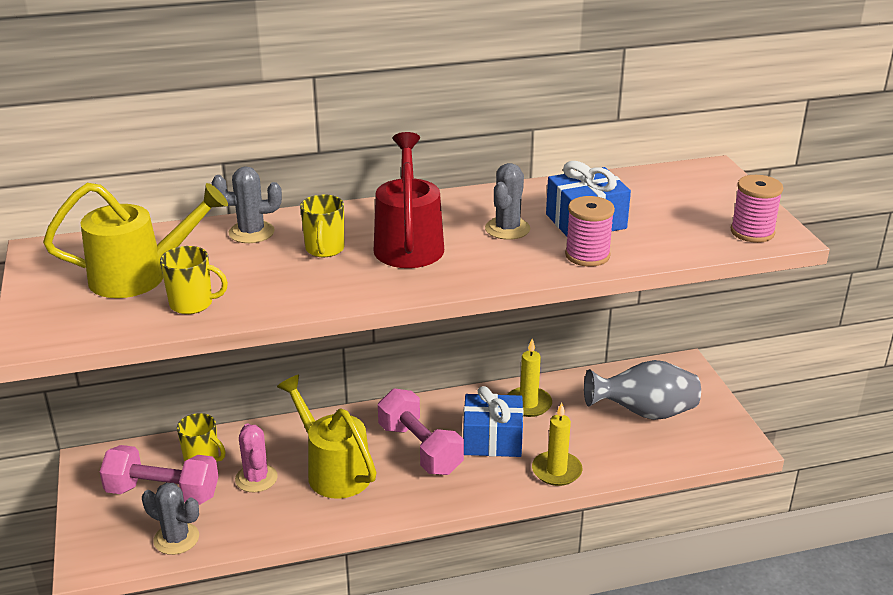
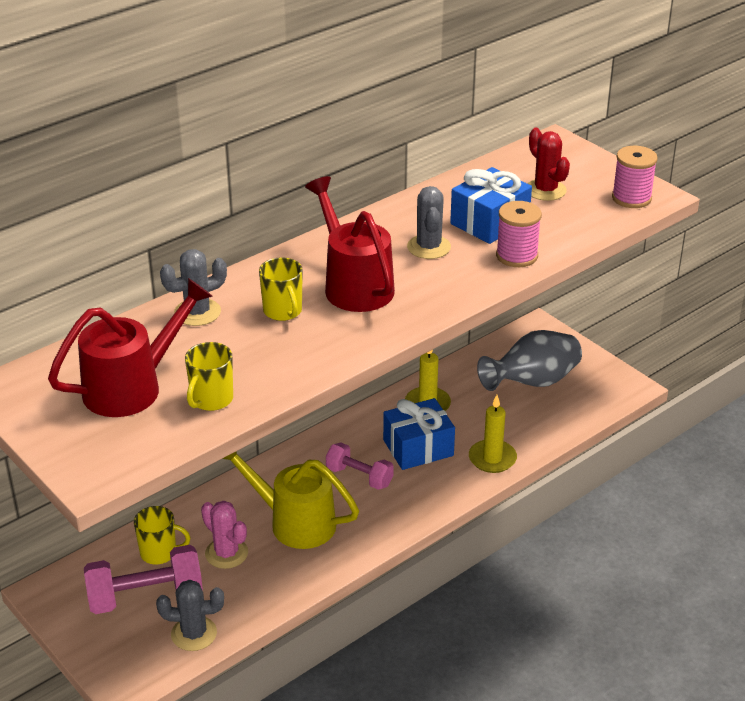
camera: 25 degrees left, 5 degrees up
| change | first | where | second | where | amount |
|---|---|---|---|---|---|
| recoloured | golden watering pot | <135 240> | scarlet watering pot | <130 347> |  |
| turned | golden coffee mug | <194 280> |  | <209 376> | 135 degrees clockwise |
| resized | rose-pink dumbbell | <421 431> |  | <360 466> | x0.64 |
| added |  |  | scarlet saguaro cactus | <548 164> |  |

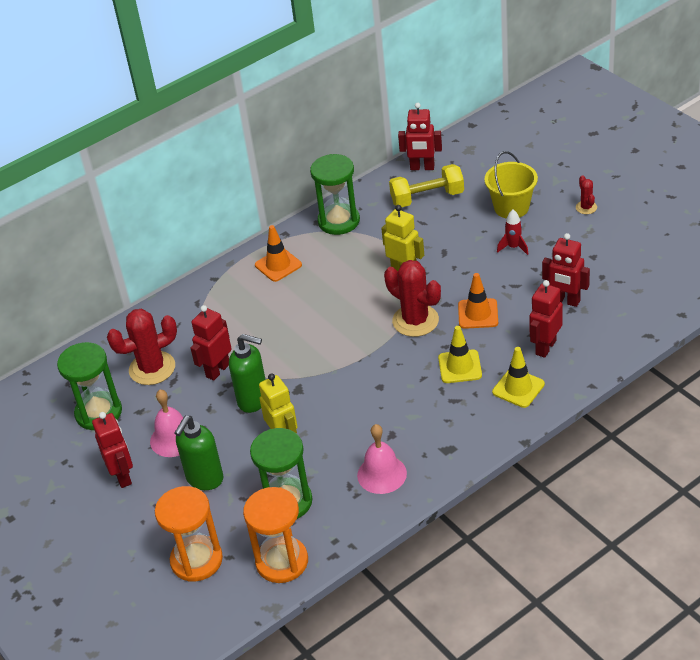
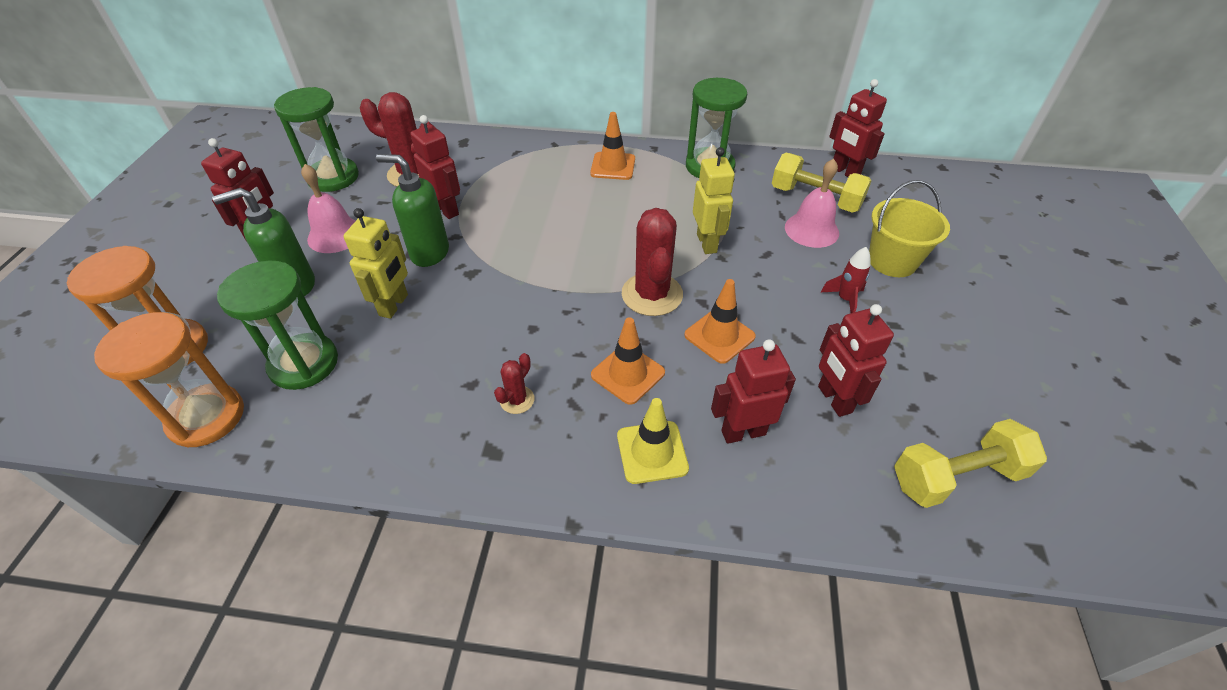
camera: 40 degrees right, 5 degrees up
| change | first | where | second | where | amount |
|---|---|---|---|---|---|
| turned | scarlet robot figure | <211 343> |  | <435 167> | 60 degrees clockwise |
| turned | emerald pump bottle | <247 373> |  | <412 210> | 135 degrees clockwise |
| moved | rose-pink bell | <382 459> |  | <812 203> |  |
| recoloured | golden traffic cone | <460 354> | bright orange traffic cone | <628 361> |  |
| moved | scarlet saguaro cactus | <586 194> |  | <514 383> |  |
| added |  |  | golden dumbbell | <970 463> |  |

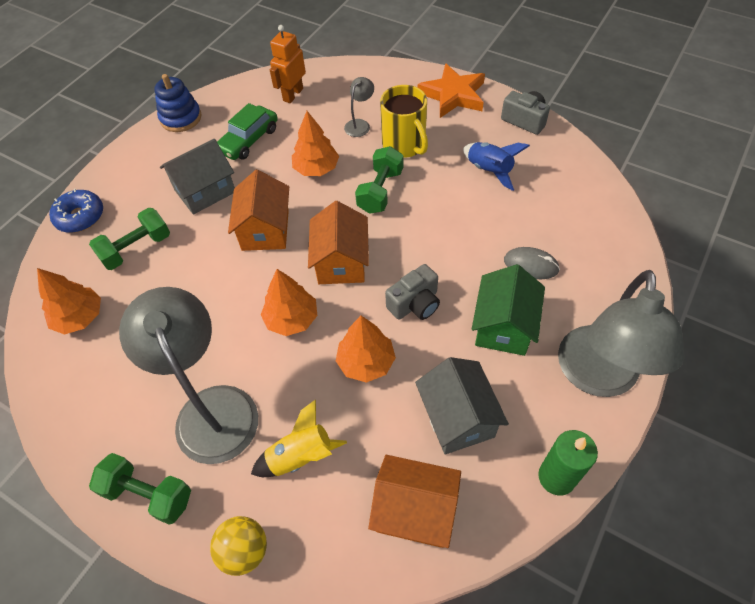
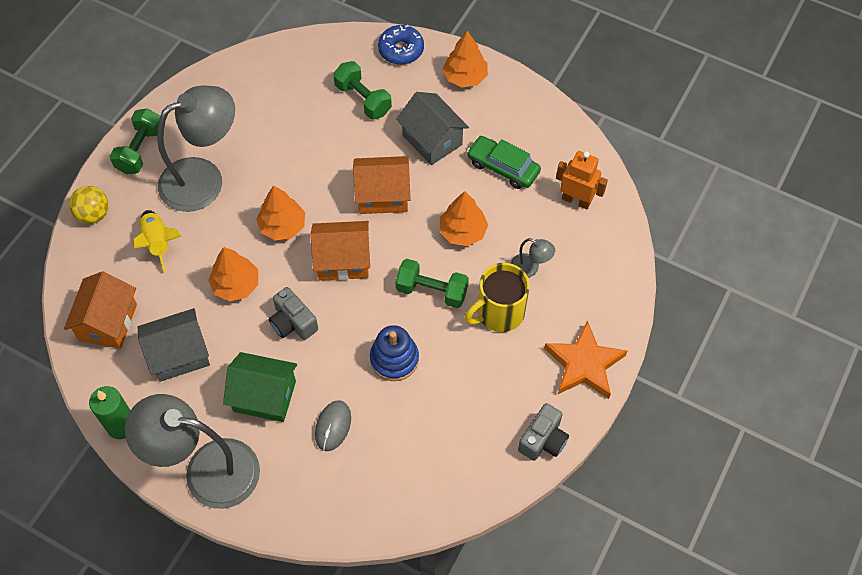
camera: 85 degrees right, 5 degrees up
| change | first | where | second | where | amount |
|---|---|---|---|---|---|
| moved | bright orange toy tree | <69 301> |  | <465 59> |  |
| moved | cobalt stacking rings | <177 103> |  | <394 353> |  |
| removed | cobalt rocket | <496 166> |  |  |  |

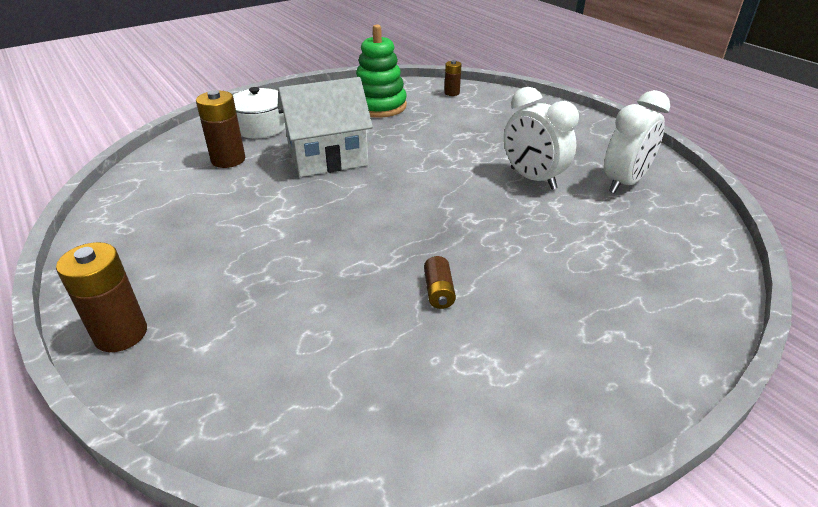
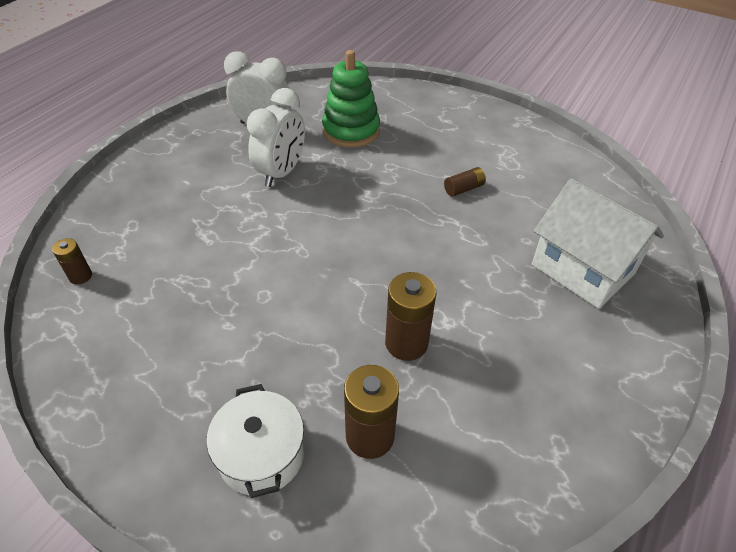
camera: 115 degrees left, 10 degrees up
| change | first | where | second | where | amount |
|---|---|---|---|---|---|
| moved | brown battery | <101 297> |  | <410 316> |  |
| moved | white cottage | <325 127> |  | <598 243> |  |
| moved | emerald stacking rings | <381 71> |  | <351 99> |  |

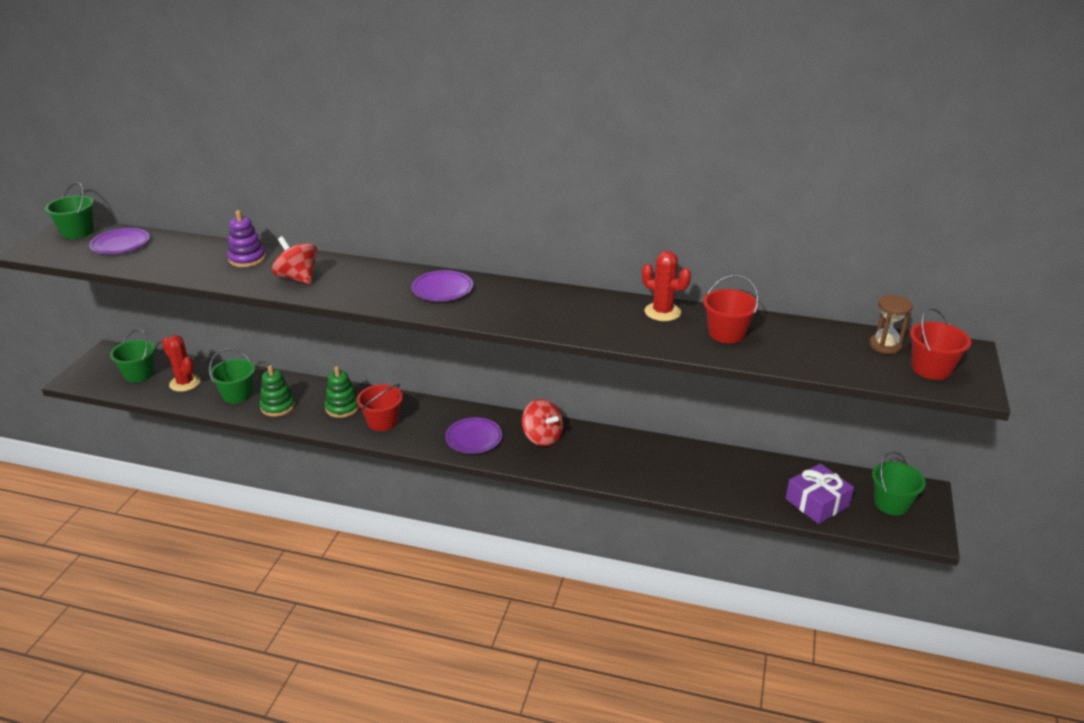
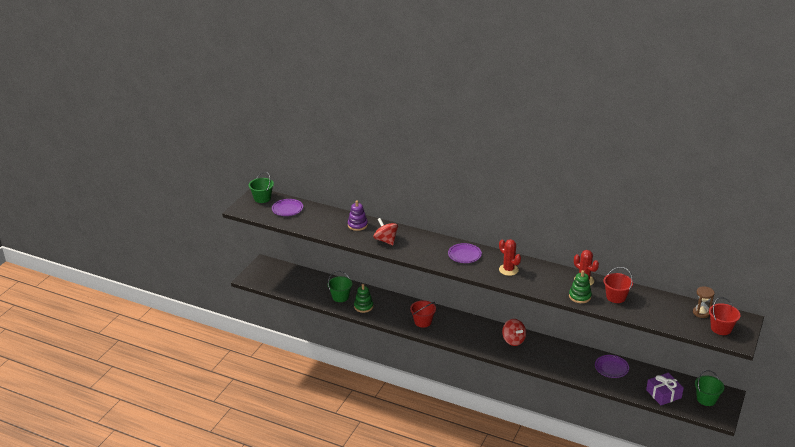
camera: 10 degrees right, 0 degrees up
| change | first | where | second | where | amount |
|---|---|---|---|---|---|
| removed | emerald sand bucket | <132 356> |  |  |  |
| moved | scarlet saguaro cactus | <181 363> |  | <510 257> |  |
| moved | emerald stacking rings | <342 392> |  | <580 286> |  |
| moved | royal purple flat dish | <473 435> |  | <612 366> |  |

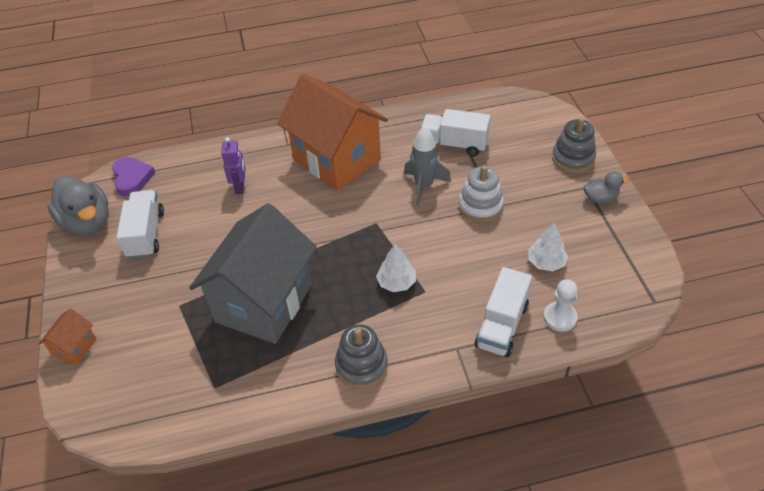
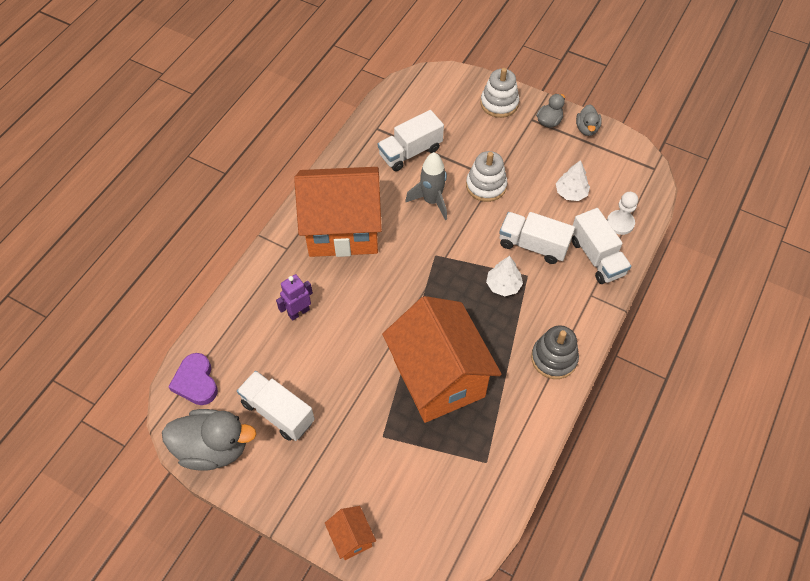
camera: 50 degrees left, 10 degrees up
| change | first | where | second | where | amount |
|---|---|---|---|---|---|
| turned | royal purple heart | <133 177> |  | <193 379> | 135 degrees counterclockwise |
| recoloured | grey cottage | <253 273> | bright orange cottage | <442 359> |  |
| turned | royal purple robot figure | <233 165> |  | <294 297> | 75 degrees counterclockwise |
| recoloured | grey stacking rings | <574 145> | white stacking rings | <499 93> |  |
| added |  |  | white toy truck | <537 238> |  |
| added |  |  | grey rubber duck | <589 120> |  |

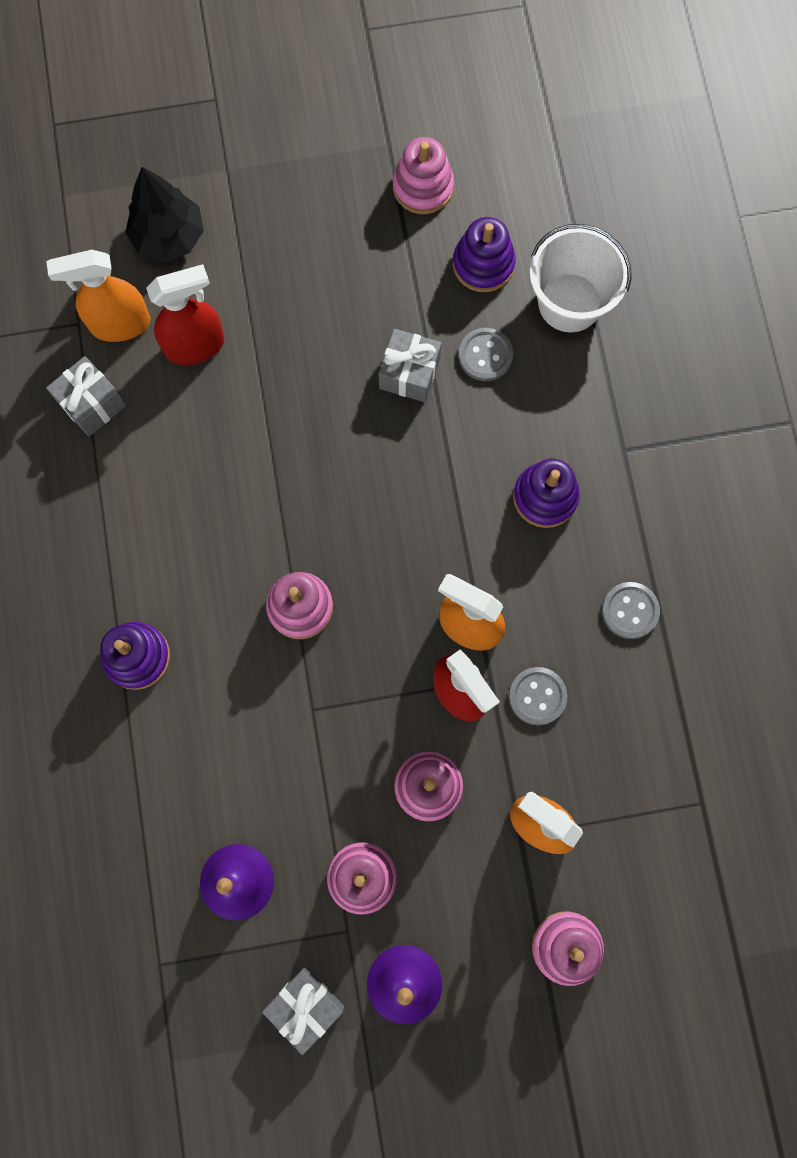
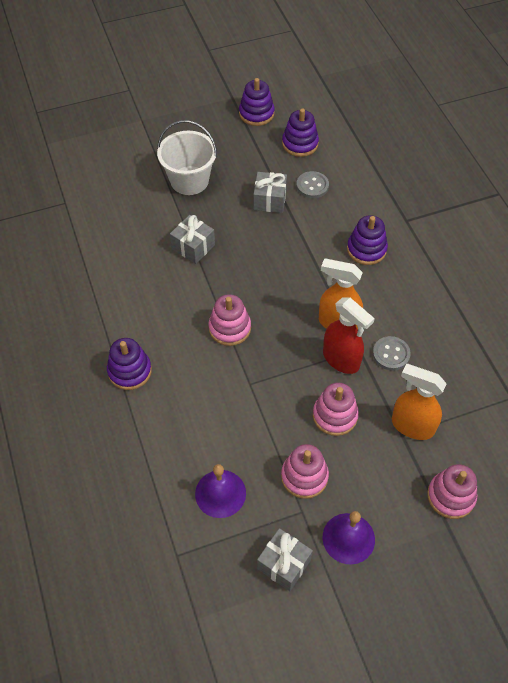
camera: 10 degrees left, 20 degrees down
| change | first | where | second | where | amount |
|---|---|---|---|---|---|
| removed | bright orange sprayer | <98 296> |  |  |  |
| moved | grey present | <86 396> |  | <192 239> |  |
| removed | black toy tree | <164 214> |  |  |  |
| removed | scarlet sprayer | <185 314> |  |  |  |
| recoloured | rose-pink stacking rings | <423 175> | royal purple stacking rings | <257 102> |  |
| moved | white sand bucket | <581 278> |  | <187 157> |  |
| removed | grey shirt button | <631 610> |  |  |  |

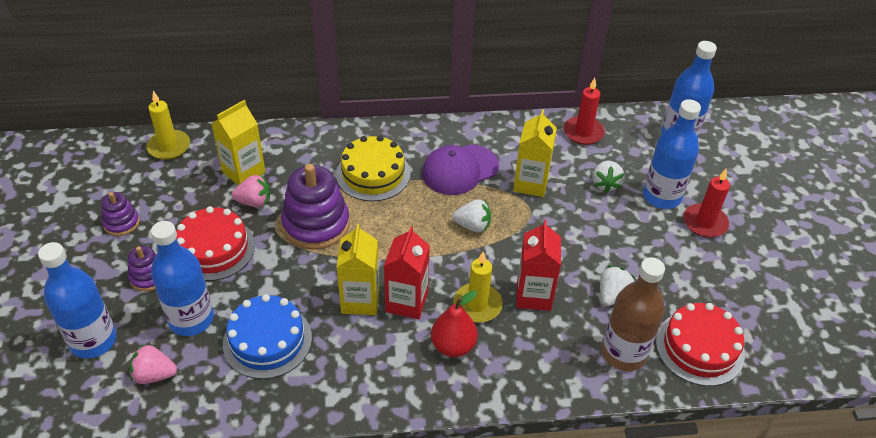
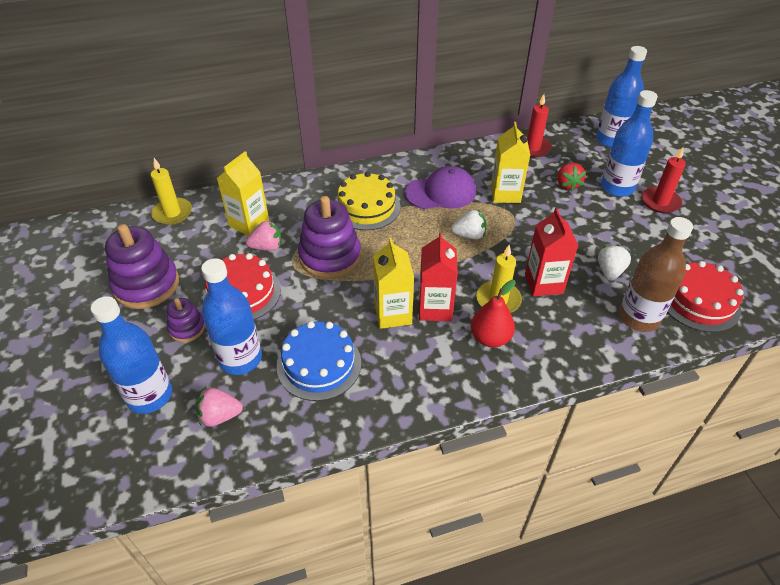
camera: 10 degrees left, 0 degrees up
| change | first | where | second | where | amount |
|---|---|---|---|---|---|
| resized | royal purple stacking rings | <120 214> |  | <142 266> | x1.91 |
| turned | royal purple baseball cap | <460 170> |  | <440 187> | 150 degrees counterclockwise |
| recoloured | white strawberry | <609 177> | scarlet strawberry | <572 177> |  |

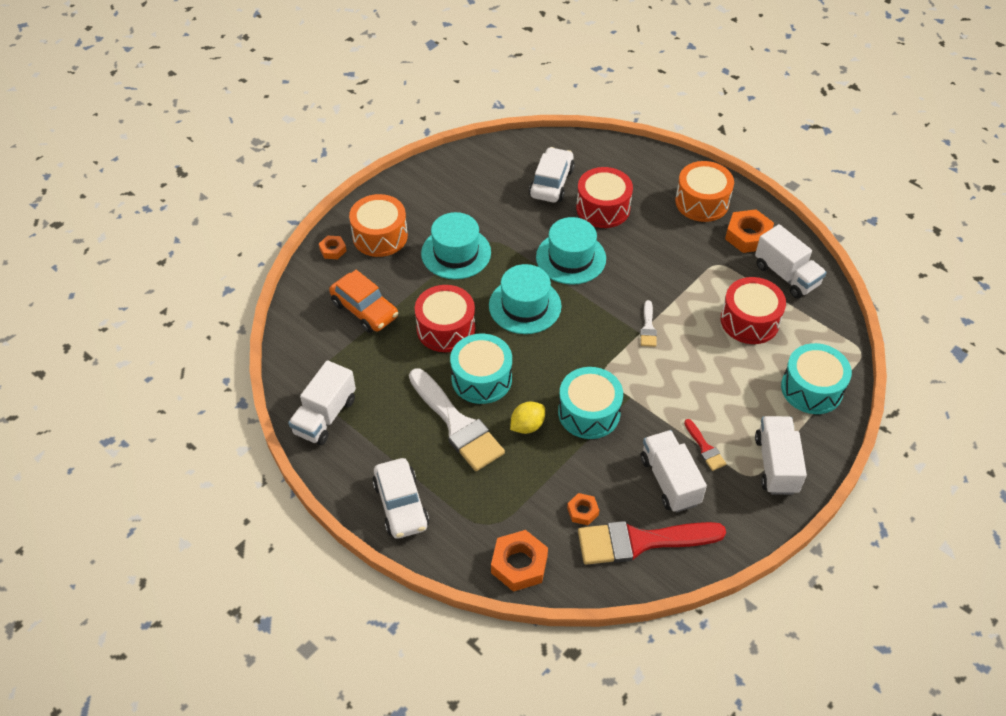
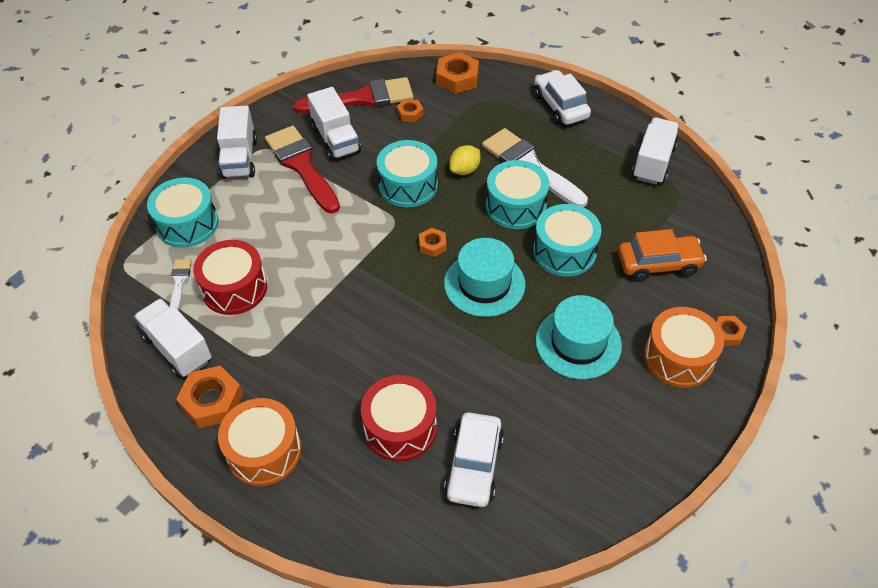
camera: 175 degrees right, 0 degrees up
| change | first | where | second | where | amount |
|---|---|---|---|---|---|
| turned | bright orange automobile | <363 301> |  | <662 255> | 135 degrees clockwise |
| recoloured | scarlet drum | <445 318> | aqua drum | <567 240> |  |
| removed | aqua tall hat | <571 251> |  |  |  |
| moved | white paint brush | <648 323> |  | <181 284> |  |
| resized | scarlet paint brush | <705 445> |  | <302 169> | x2.20 |
| added |  |  | bright orange hex nut | <432 242> |  |

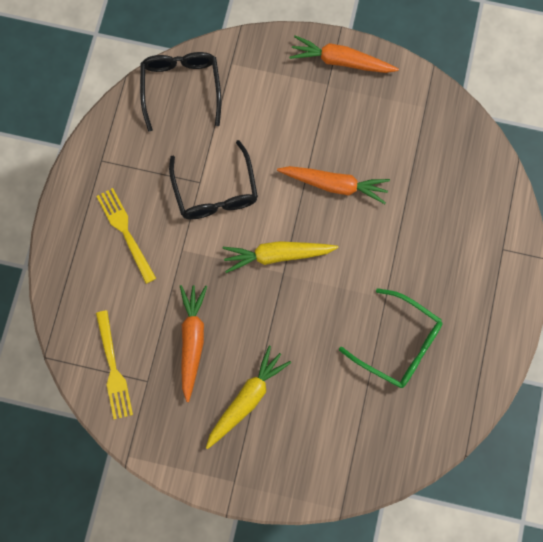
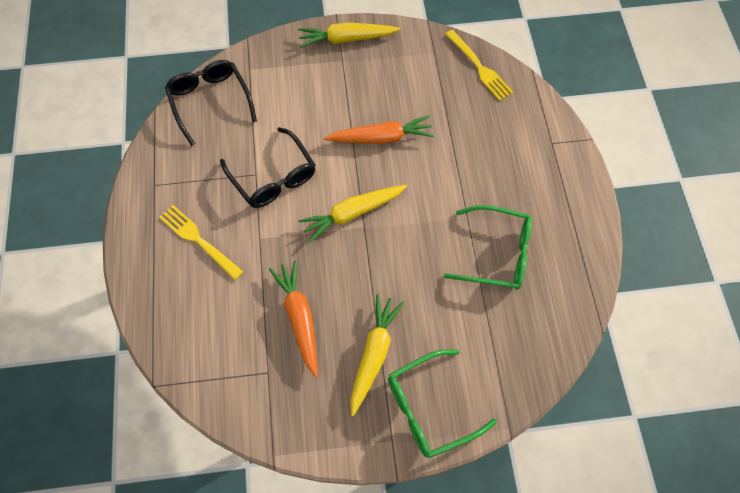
camera: 20 degrees left, 10 degrees down
| change | first | where | second | where | amount |
|---|---|---|---|---|---|
| moved | golden table fork | <114 365> |  | <479 65> |  |
| recoloured | bright orange root vegetable | <344 54> | golden root vegetable | <349 35> |  |
| added |  |  | emerald eyeglasses | <442 404> |  |

